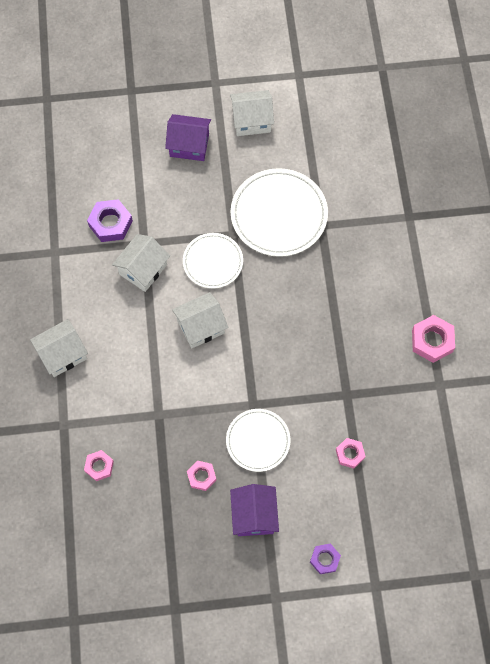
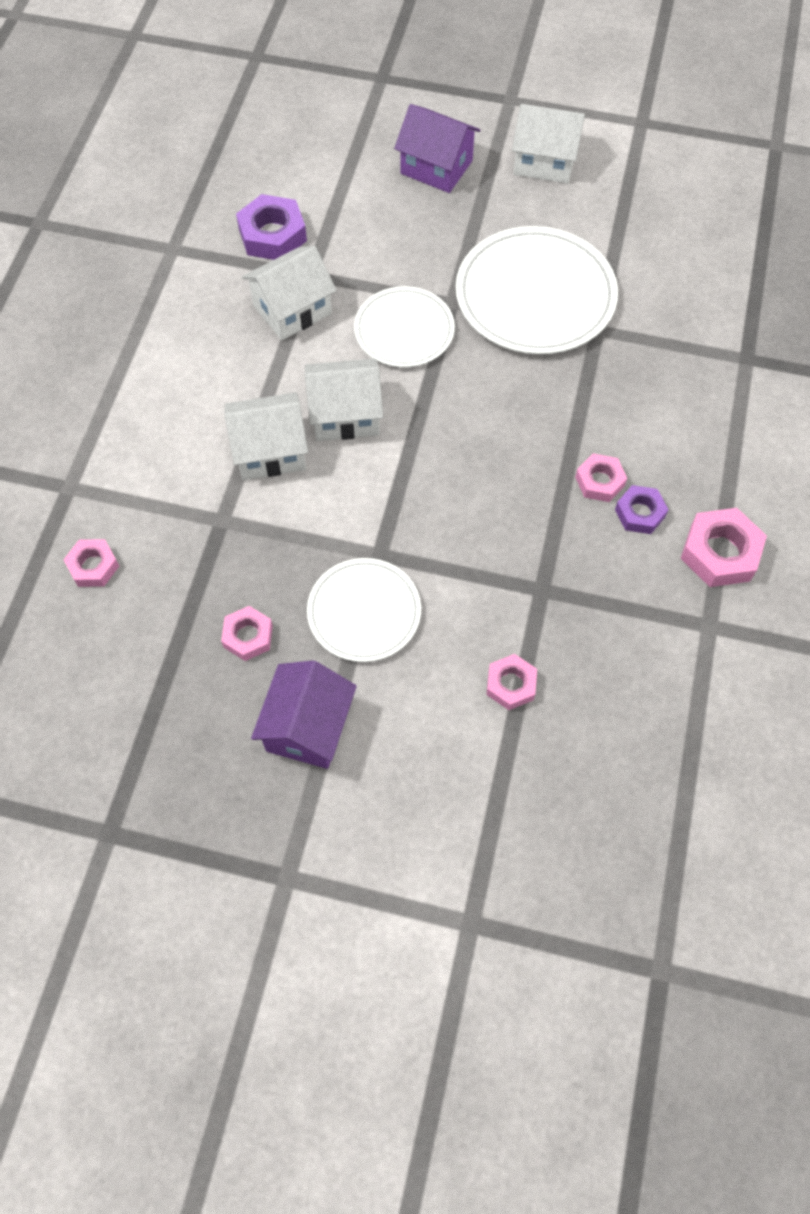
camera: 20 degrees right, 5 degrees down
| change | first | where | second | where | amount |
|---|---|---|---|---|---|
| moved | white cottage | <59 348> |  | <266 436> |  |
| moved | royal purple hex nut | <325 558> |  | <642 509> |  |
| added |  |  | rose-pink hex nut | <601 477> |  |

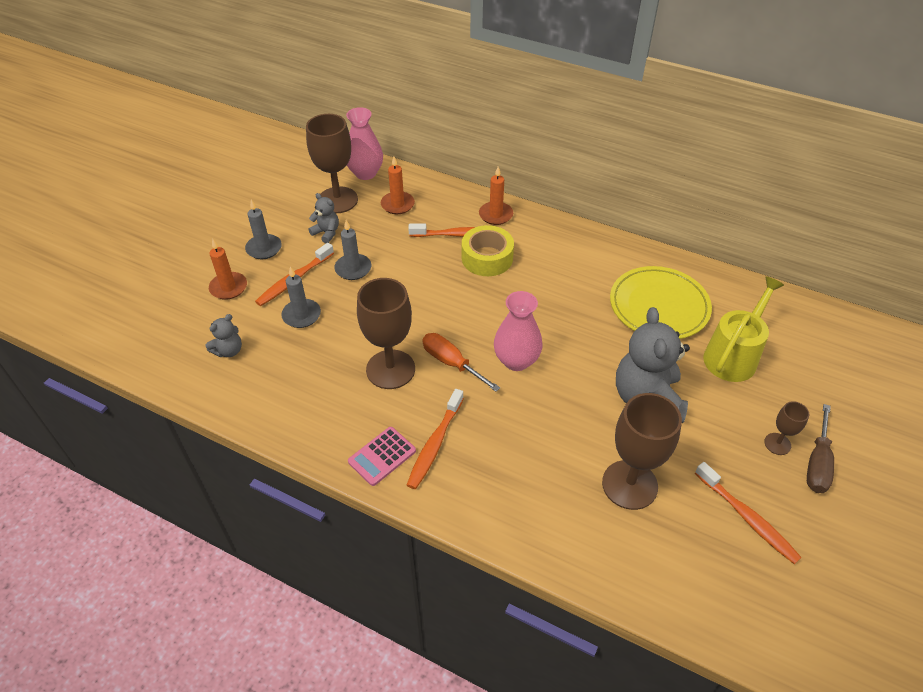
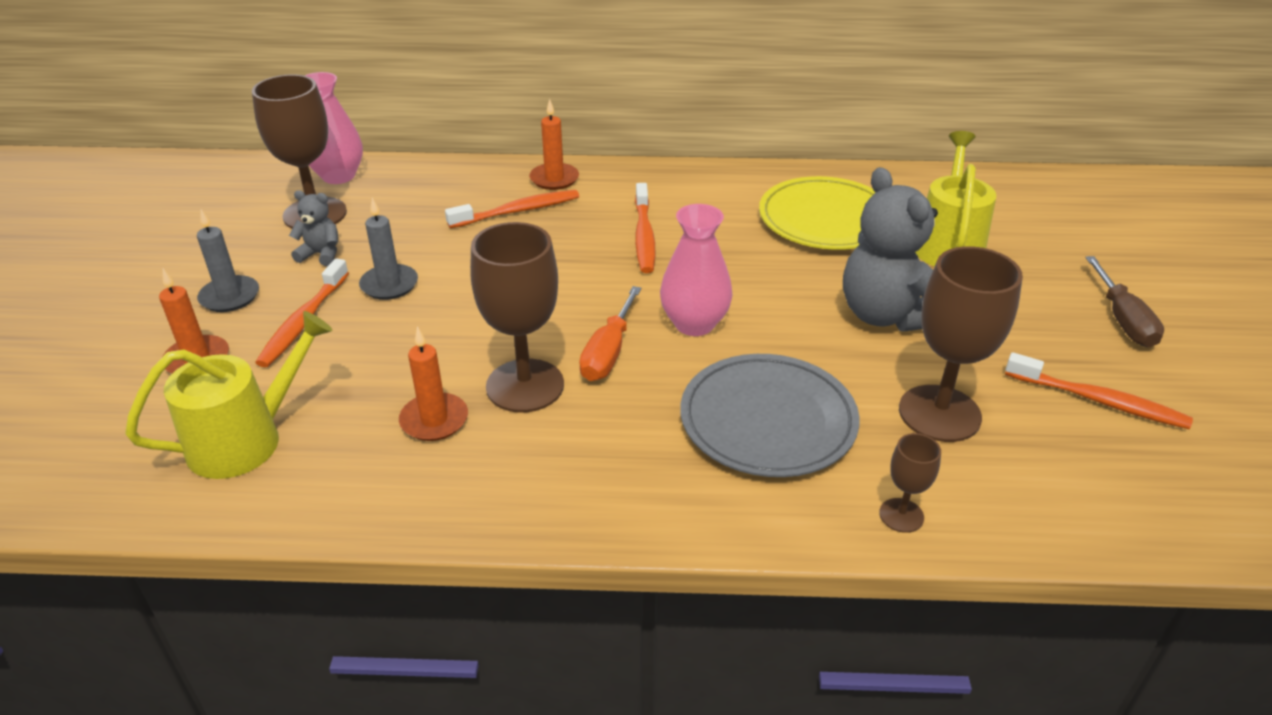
camera: 25 degrees left, 10 degrees down
| change | first | where | second | where | amount |
|---|---|---|---|---|---|
| replaced | grey stuffed bear | <224 335> | golden watering pot | <229 395> |  |
| removed | grey wax candle | <301 297> |  |  |  |
| removed | rose-pink pocket calculator | <382 456> |  |  |  |
| moved | bright orange wax candle | <398 185> |  | <433 384> |  |
| moved | bright orange dental brush | <435 439> |  | <645 228> |  |
| turned | bright orange screwdriver | <461 362> |  | <610 333> | 90 degrees counterclockwise |
| removed | golden roll of tape | <488 250> |  |  |  |
| moved | brown wine glass | <786 428> |  | <910 483> |  |
| added |  |  | grey flat dish | <770 415> |  |

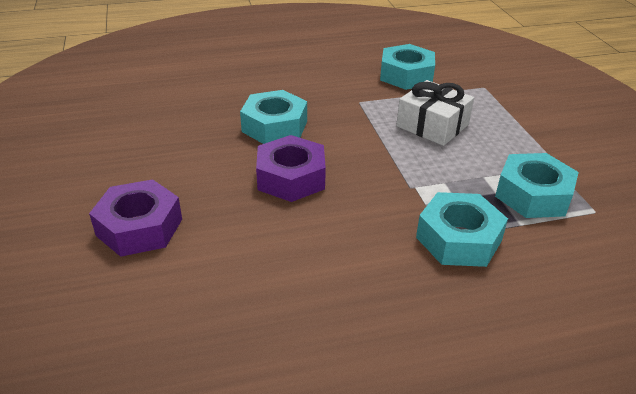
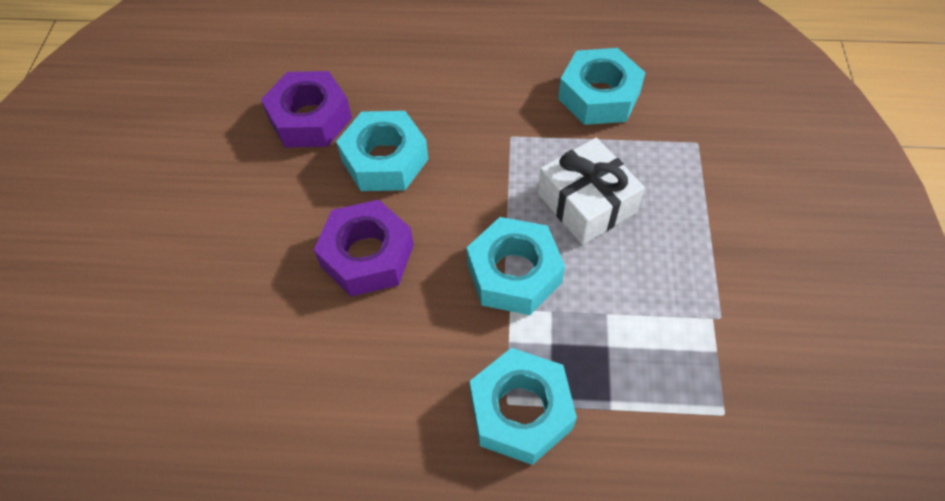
camera: 20 degrees right, 20 degrees up
| change | first | where | second | where | amount |
|---|---|---|---|---|---|
| moved | royal purple hex nut | <135 218> |  | <306 109> |  |
| moved | aqua hex nut | <537 185> |  | <516 266> |  |

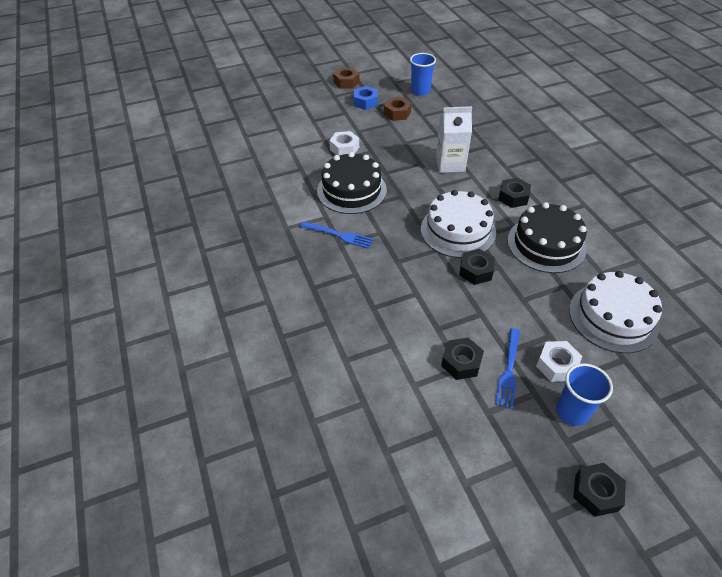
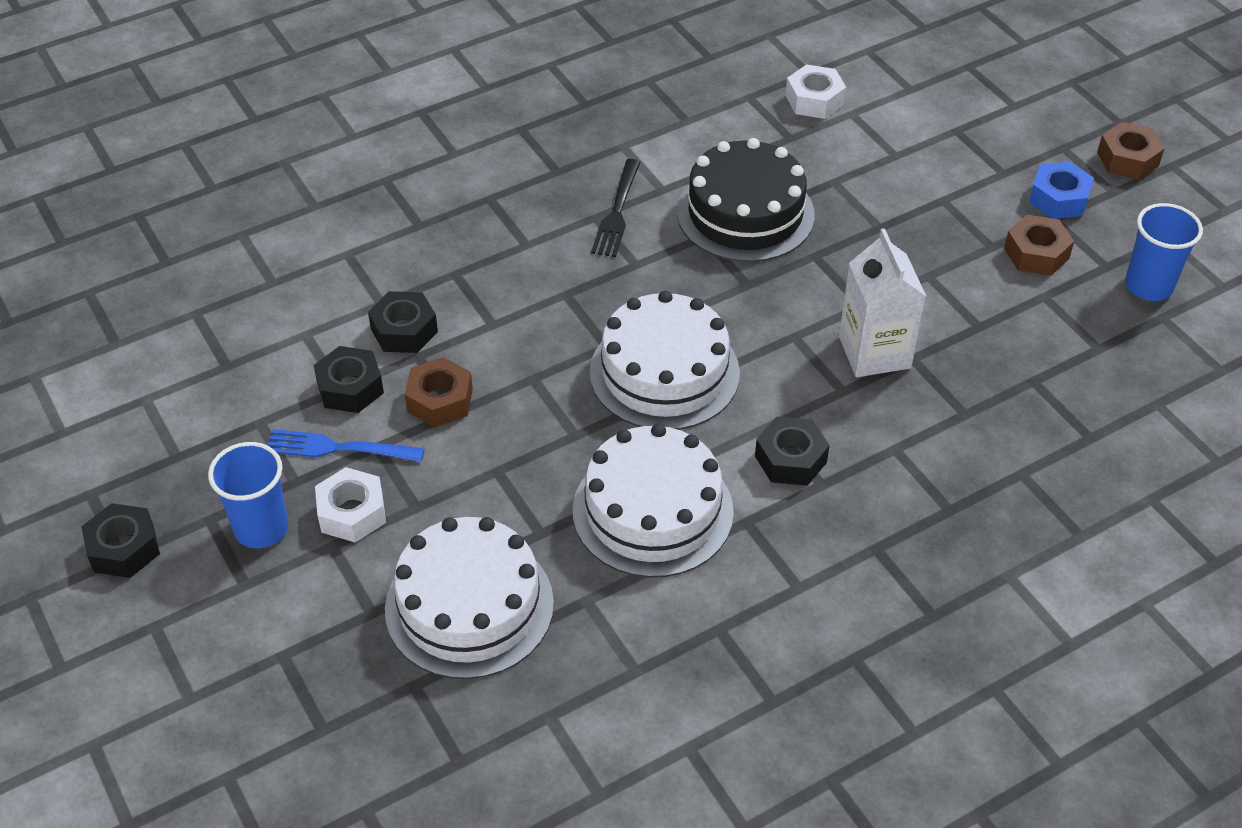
camera: 80 degrees right, 0 degrees up
| change | first | where | second | where | amount |
|---|---|---|---|---|---|
| recoloured | cobalt table fork | <337 235> | black table fork | <615 208> |  |
| moved | white hex nut | <344 143> |  | <815 91> |  |
| moved | black hex nut | <477 267> |  | <403 322> |  |
| recoloured | black cake | <547 237> | white cake | <653 501> |  |
| added |  |  | brown hex nut | <439 392> |  |

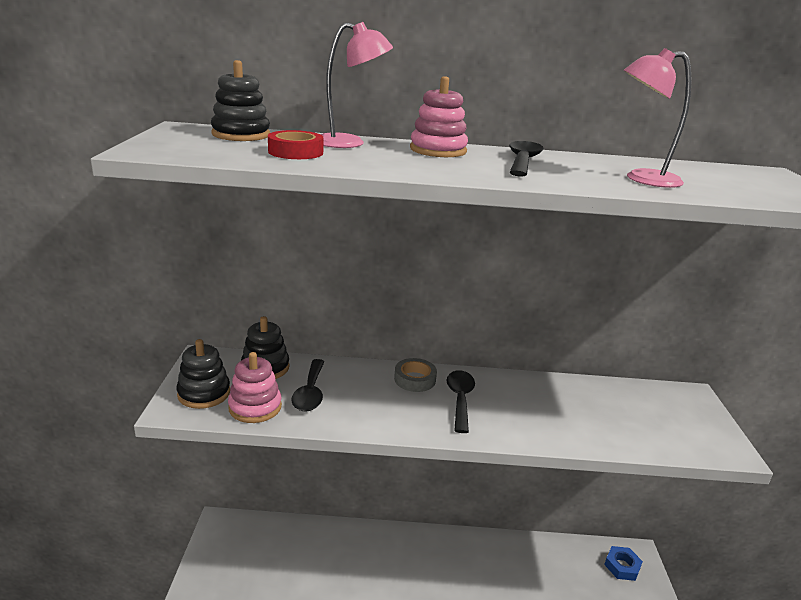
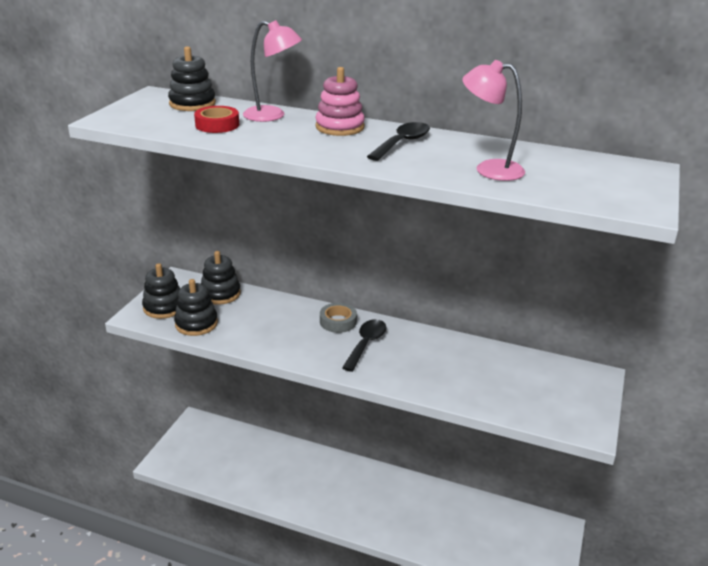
camera: 20 degrees right, 5 degrees up
| change | first | where | second | where | amount |
|---|---|---|---|---|---|
| recoloured | rose-pink stacking rings | <255 387> | black stacking rings | <196 307> |  |
| removed | black tablespoon | <307 385> |  |  |  |
| removed | cobalt hex nut | <623 563> |  |  |  |

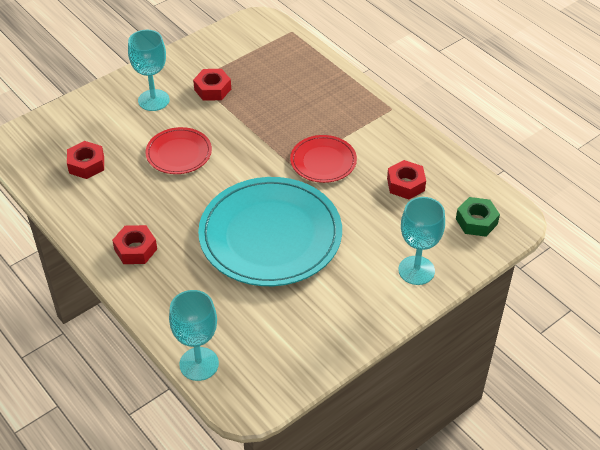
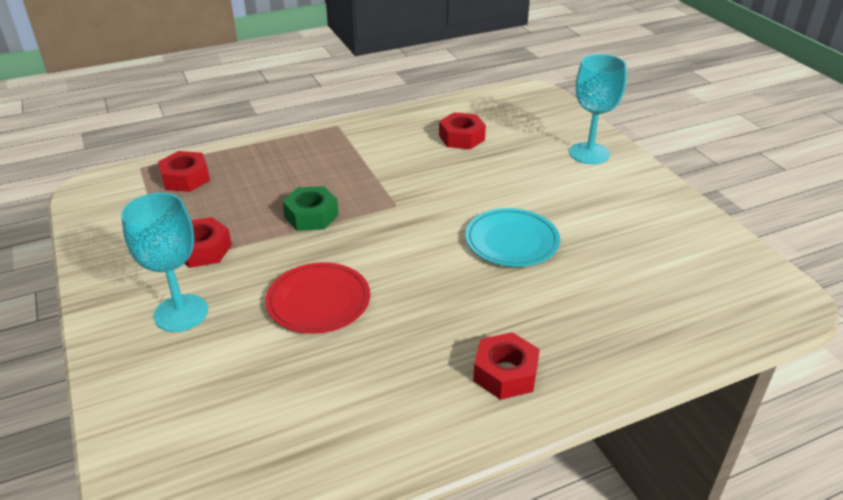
camera: 75 degrees left, 10 degrees down
| change | first | where | second | where | amount |
|---|---|---|---|---|---|
| moved | scarlet hex nut | <85 160> |  | <184 171> |  |
| removed | aqua wine glass | <194 335> |  |  |  |
| resized | aqua flat dish | <270 231> |  | <512 237> | x0.50 |
| removed | scarlet flat dish | <323 159> |  |  |  |
| moved | emerald hex nut | <478 217> |  | <310 208> |  |

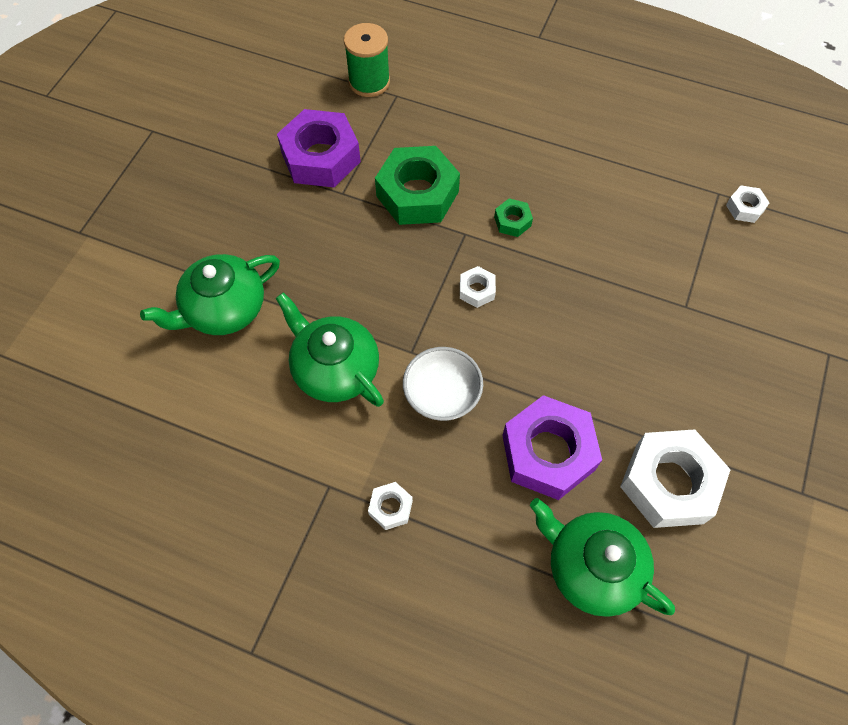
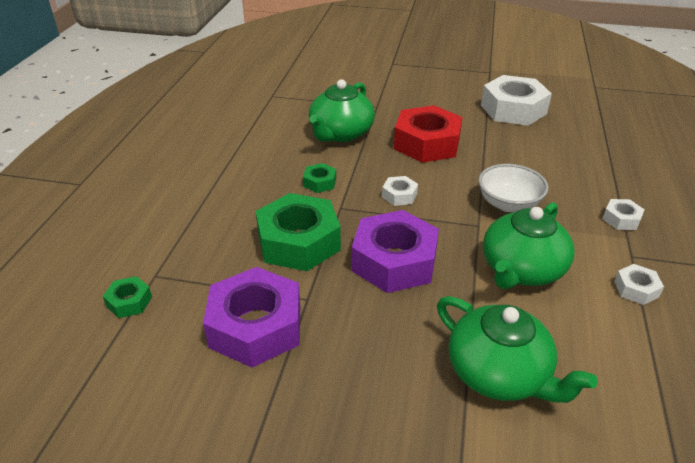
camera: 100 degrees left, 25 degrees down
| change | first | where | second | where | amount |
|---|---|---|---|---|---|
| replaced | emerald spool | <367 60> | emerald hex nut | <127 297> |  |
| moved | royal purple hex nut | <552 447> |  | <395 251> |  |
| moved | emerald china teapot | <602 557> |  | <342 110> |  |
| moved | white hex nut | <747 204> |  | <639 284> |  |
| added |  |  | scarlet hex nut | <428 134> |  |

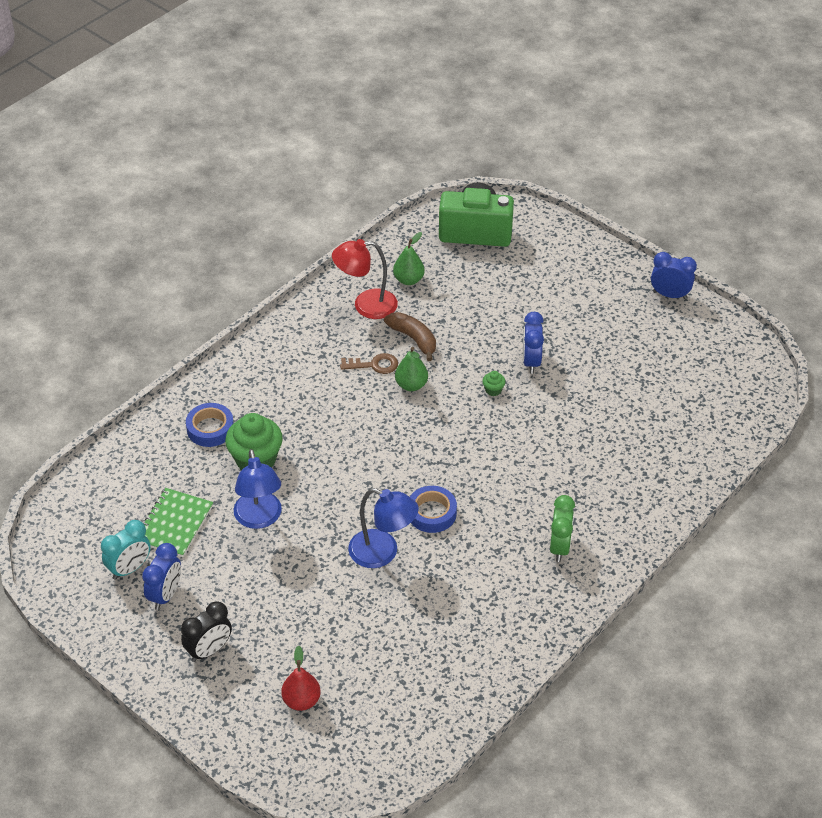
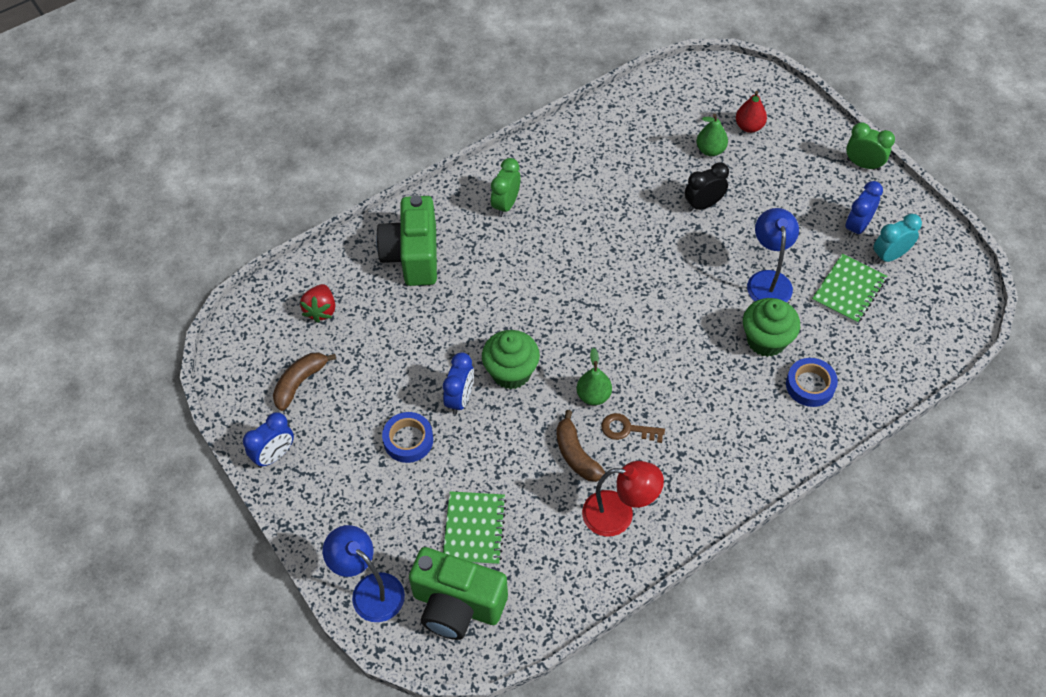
camera: 165 degrees left, 10 degrees up
| change | first | where | second | where | amount |
|---|---|---|---|---|---|
| moved | black alarm clock | <206 631> |  | <707 186> |  |
| moved | cobalt reading lamp | <383 528> |  | <364 573> |  |
| moved | emerald pear | <409 258> |  | <712 135> |  |
| moved | cobalt roll of tape | <433 509> |  | <407 437> |  |
| resized | emerald fairy cake | <493 383> |  | <511 359> | x2.37 |
| turned | cobalt alarm clock | <674 275> |  | <268 440> | 75 degrees counterclockwise |
| added |  |  | brown banana fruit | <304 381> |  |
| added |  |  | scarlet strawberry | <317 303> |  |
| added |  |  | emerald camera | <406 240> |  |
| added |  |  | emerald notepad | <475 528> |  |
| added |  |  | emerald alarm clock | <870 146> |  |

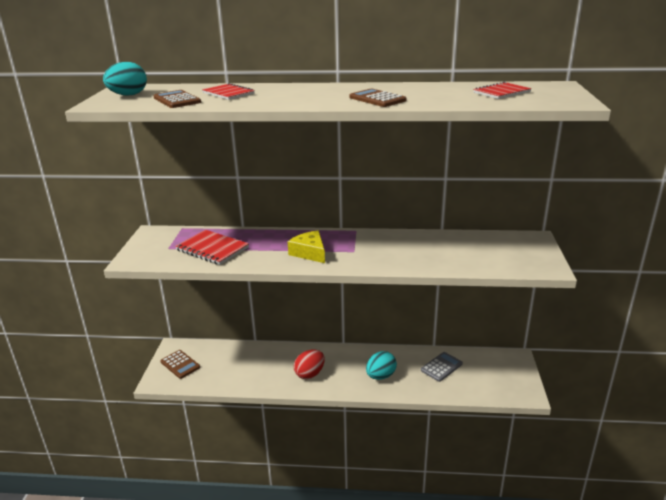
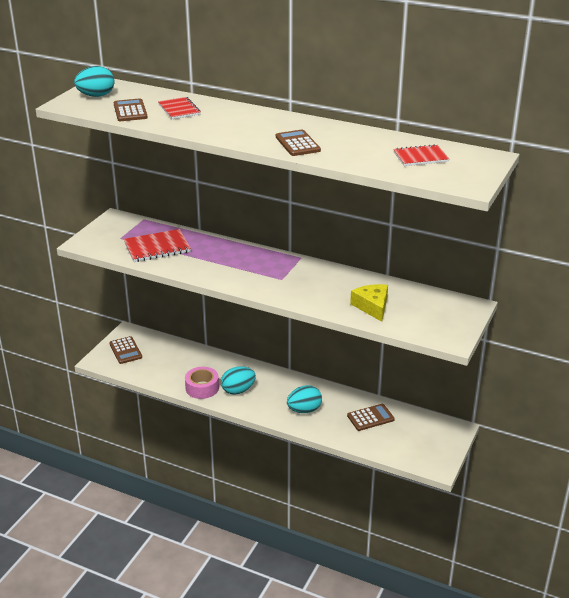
camera: 20 degrees right, 5 degrees up
| change | first | where | second | where | amount |
|---|---|---|---|---|---|
| turned | scarlet notepad | <212 247> |  | <157 245> | 75 degrees counterclockwise |
| moved | golden piece of cheese | <306 246> |  | <369 303> |  |
| recoloured | scarlet egg shape | <309 364> | aqua egg shape | <238 380> |  |
| recoloured | grey pocket calculator | <442 367> | brown pocket calculator | <371 417> |  |
| added |  |  | rose-pink roll of tape | <202 383> |  |

